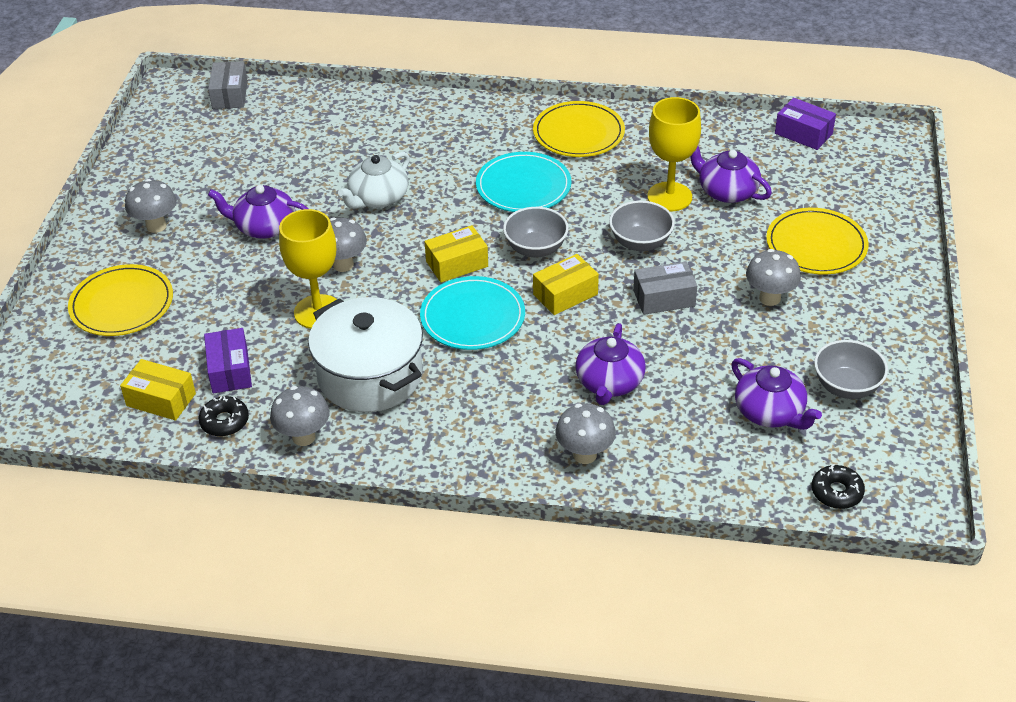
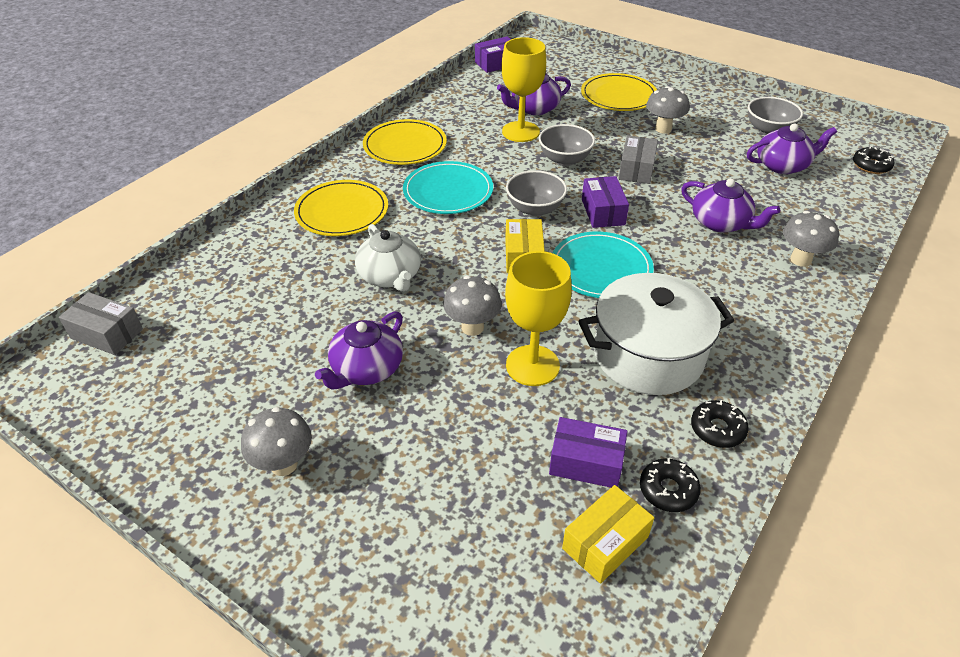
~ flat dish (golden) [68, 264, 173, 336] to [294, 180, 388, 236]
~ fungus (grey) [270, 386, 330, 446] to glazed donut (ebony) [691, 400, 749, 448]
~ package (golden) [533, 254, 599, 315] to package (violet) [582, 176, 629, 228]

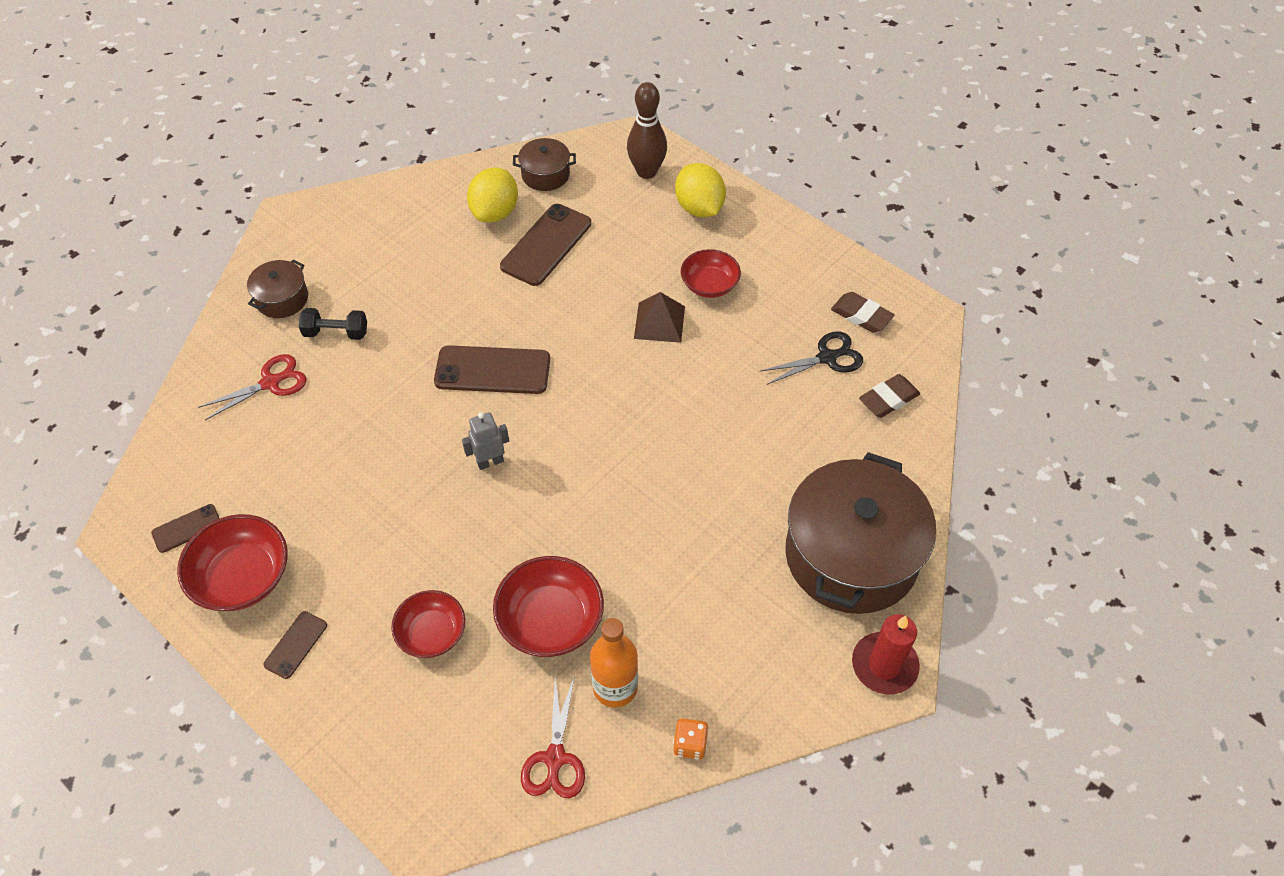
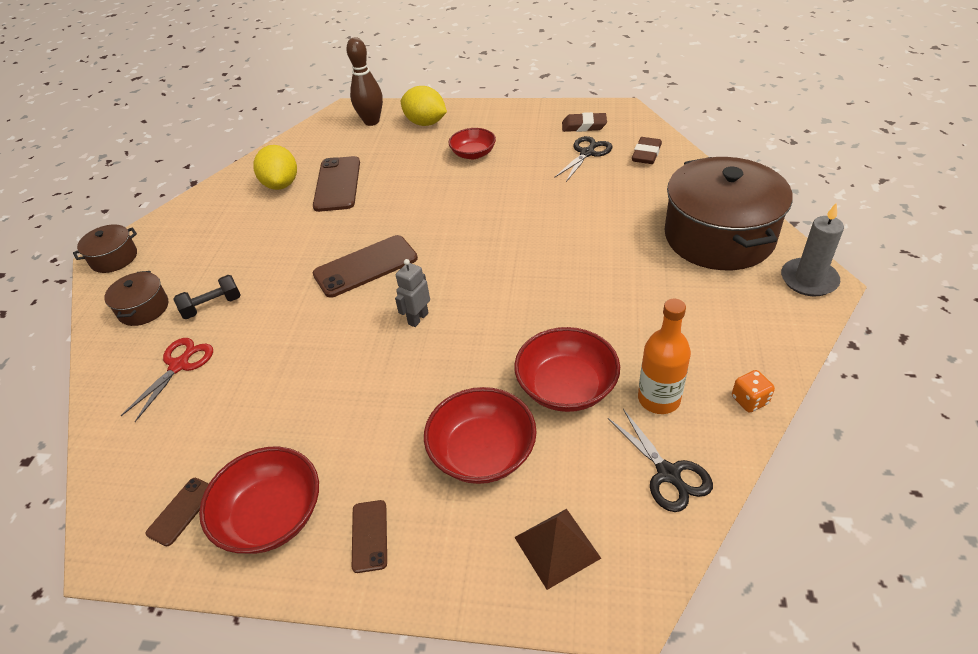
~ cooking pot (russet) [513, 138, 576, 191] to [73, 224, 137, 273]
~ pyramid shape (russet) [634, 292, 685, 343] to [514, 509, 601, 590]
~ shears (crimson) [521, 675, 585, 798] to shears (ebony) [608, 409, 713, 512]
~ wax candle (crimson) [852, 614, 920, 695] to wax candle (grey) [781, 202, 844, 296]
~ deep dish (crimson) [391, 590, 465, 658] = [424, 387, 537, 484] x1.50

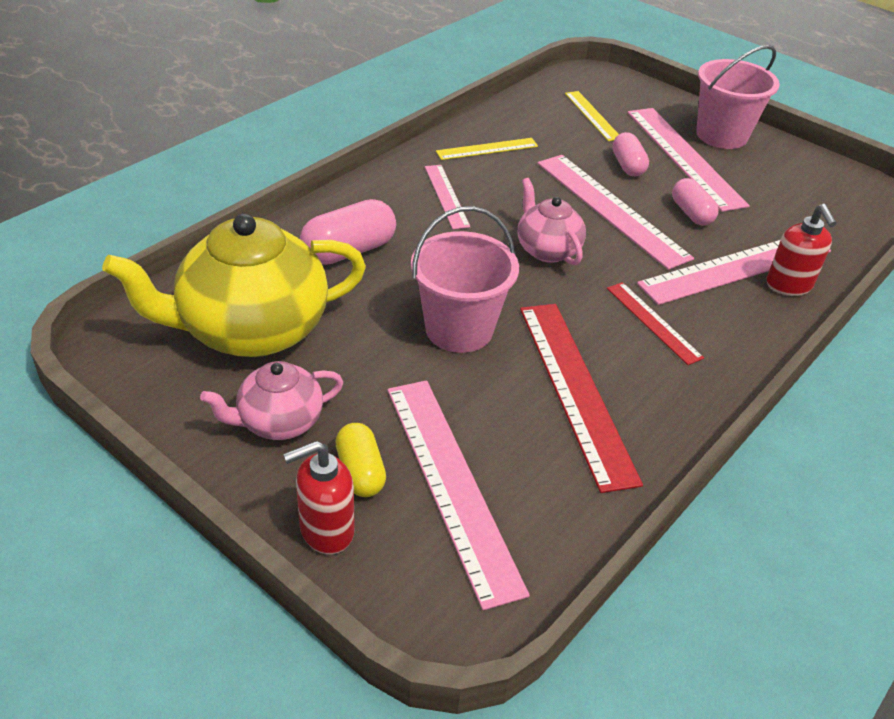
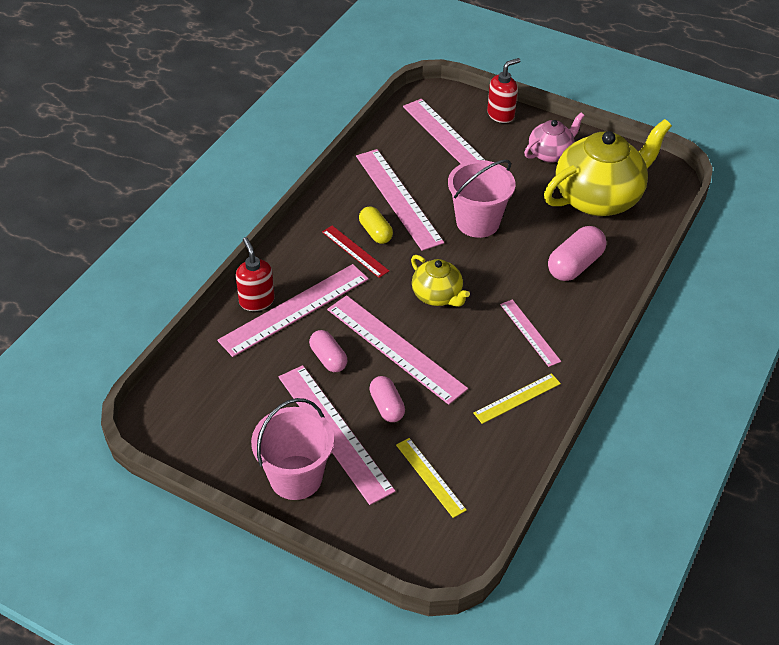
~ pill shape (golden) [335, 423, 386, 497] to [359, 206, 393, 244]
~ china teapot (pink) [518, 178, 586, 265] to china teapot (golden) [411, 255, 470, 307]
~ measuring stick (crimson) [520, 304, 643, 493] to measuring stick (pink) [356, 149, 444, 251]

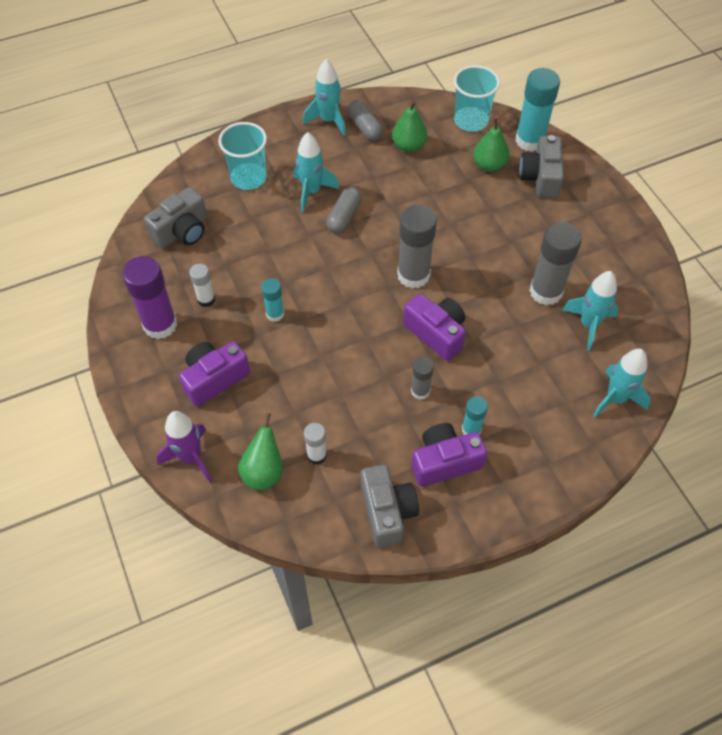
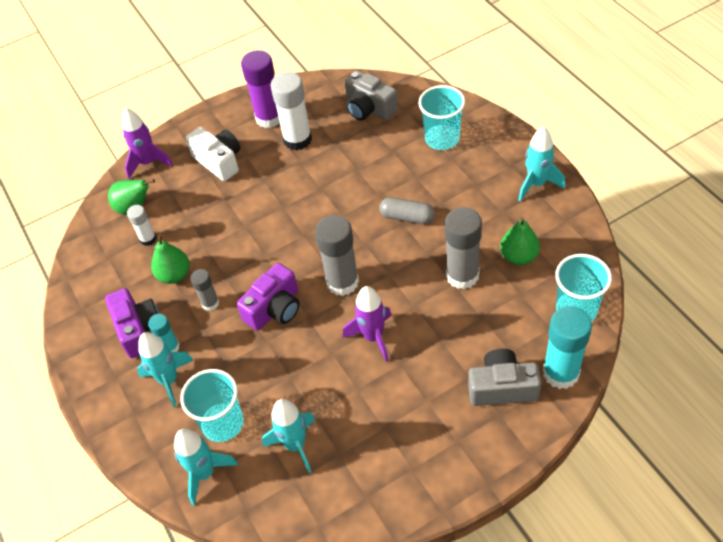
- stick of glue (teal) [261, 278, 284, 322]
- pill shape (grey) [348, 100, 383, 141]
- photo camera (grey) [361, 464, 419, 547]
+ beaker (teal) [180, 369, 244, 442]
+ rocket (violet) [343, 286, 392, 362]
~ rocket (teal) [294, 132, 339, 212] to [137, 332, 193, 408]
~ pear fruit (emerald) [473, 118, 509, 172] to [151, 234, 190, 284]
~ stick of glue (grey) [529, 222, 582, 305] to [445, 207, 482, 289]
~ photo camera (violet) [179, 341, 250, 407] to photo camera (pure white) [186, 127, 240, 181]
~ stick of glue (pure white) [189, 264, 215, 307] = [271, 72, 312, 150] x1.85

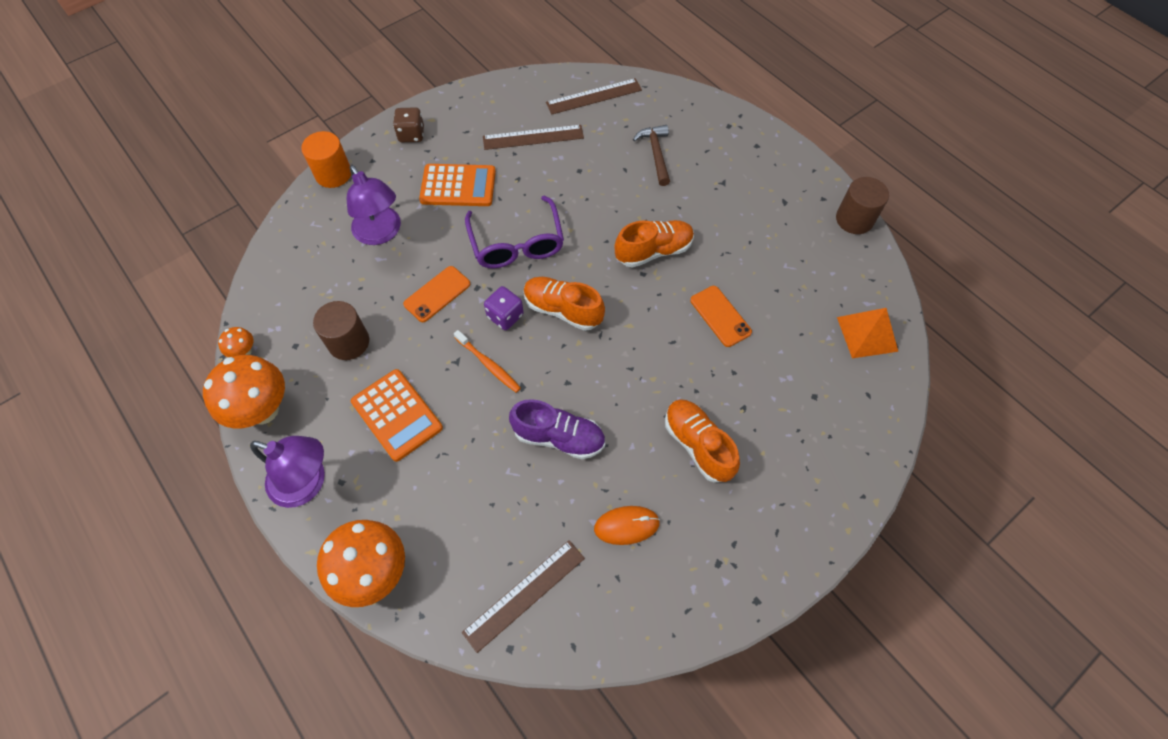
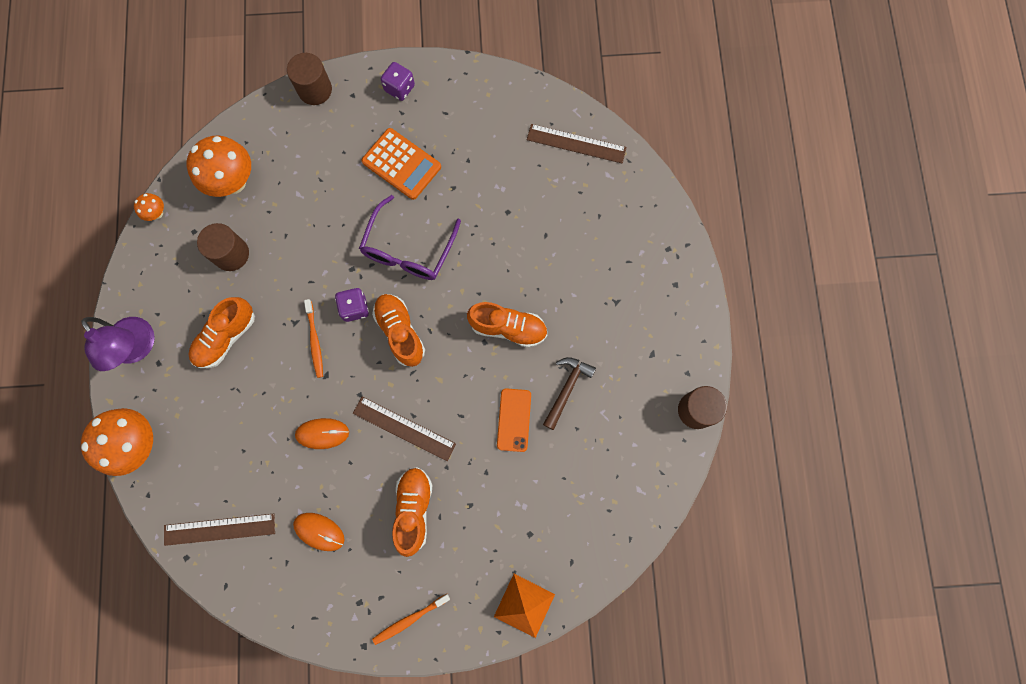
- desk lamp (violet) [347, 165, 401, 245]
- mobile phone (orange) [403, 266, 470, 322]
+ dental brush (orange) [372, 594, 450, 645]
~ fungus (orange) [203, 355, 285, 428] to [187, 136, 251, 197]
~ measuring stick (russet) [483, 125, 584, 150] to [353, 397, 456, 461]
~ hammer (russet) [633, 125, 670, 186] to [543, 357, 596, 430]
~ pyramid shape (orange) [837, 308, 898, 358] to [494, 574, 555, 638]
~ calculator (orange) [351, 369, 443, 462] to lace-up shoe (orange) [189, 297, 255, 368]
~ lace-up shoe (violet) [509, 399, 605, 459] to mouse (orange) [295, 418, 349, 449]
~ cylinder shape (orange) [301, 131, 351, 188] to cylinder shape (russet) [287, 53, 332, 105]
~ dice (russet) [393, 107, 424, 142] to dice (violet) [381, 62, 415, 101]

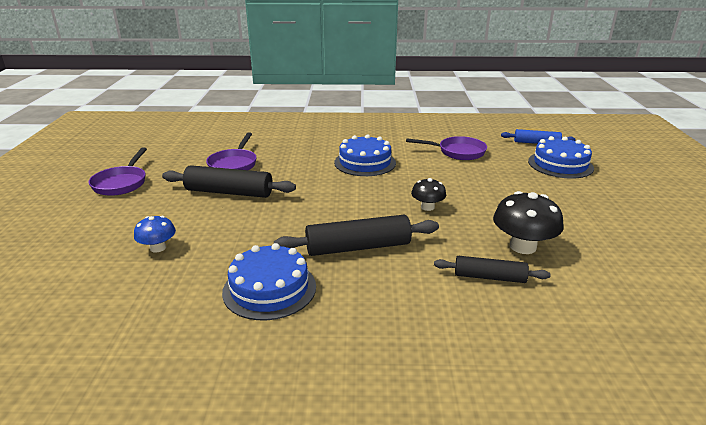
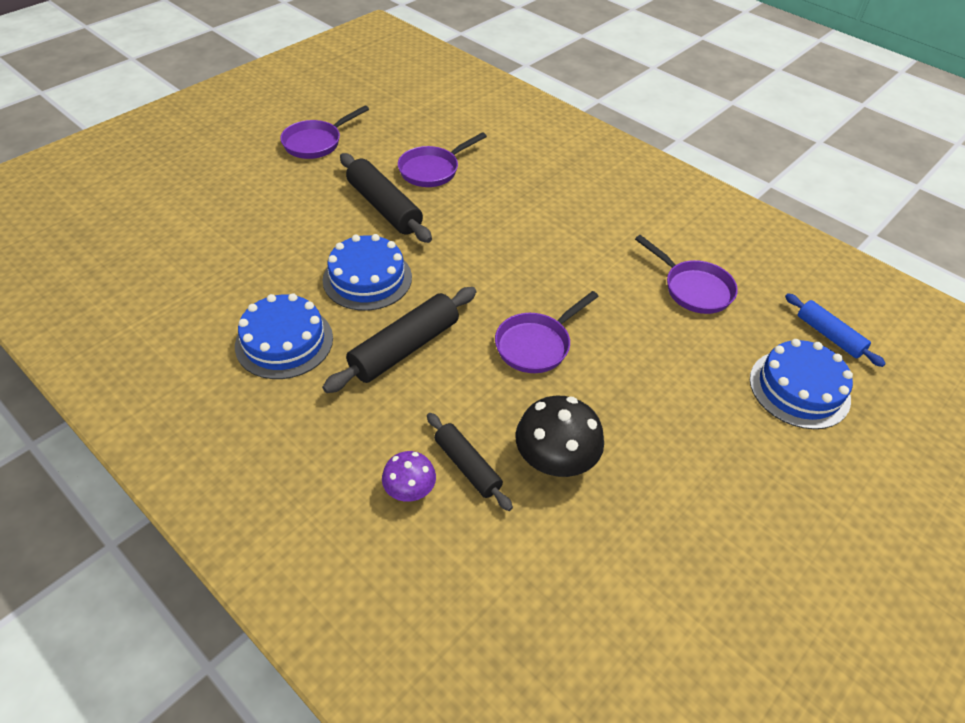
- fungus (cobalt) [134, 216, 176, 252]
+ fungus (violet) [382, 451, 436, 502]
~ cake (cobalt) [334, 134, 396, 176] to [323, 234, 412, 311]
~ fungus (ebony) [411, 178, 446, 211] to skillet (violet) [495, 291, 599, 373]
~ dough roller (ebony) [274, 215, 439, 256] = [322, 287, 476, 393] 75 degrees counterclockwise

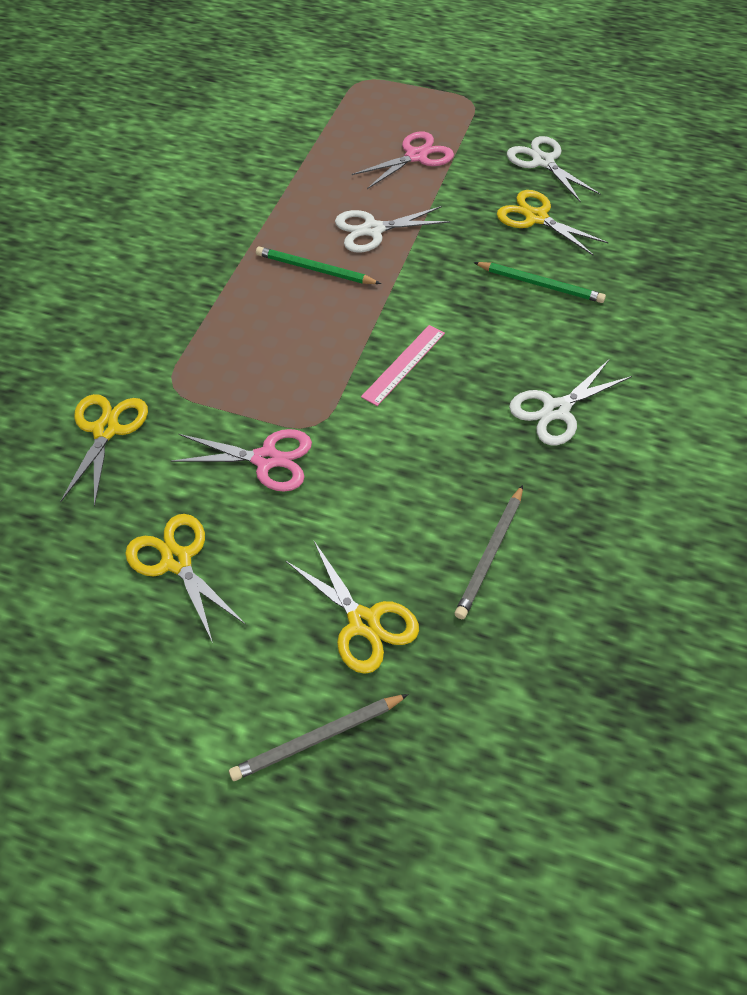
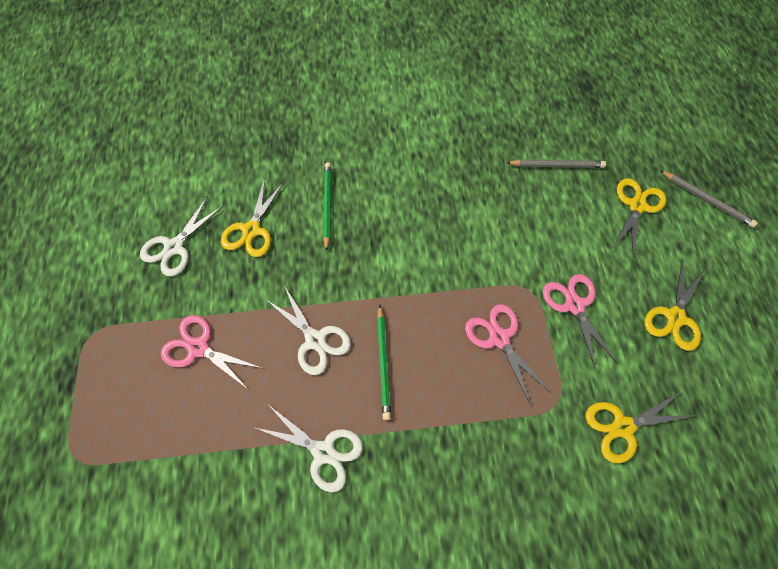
- measuring stick (pink) [361, 325, 445, 406]
+ shears (pink) [465, 304, 550, 404]
~ shears (pure white) [509, 360, 632, 445] to [256, 405, 363, 492]

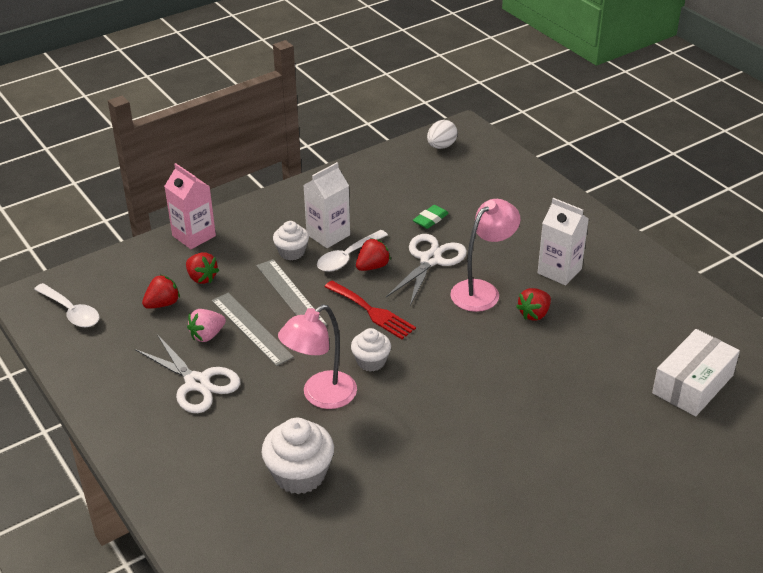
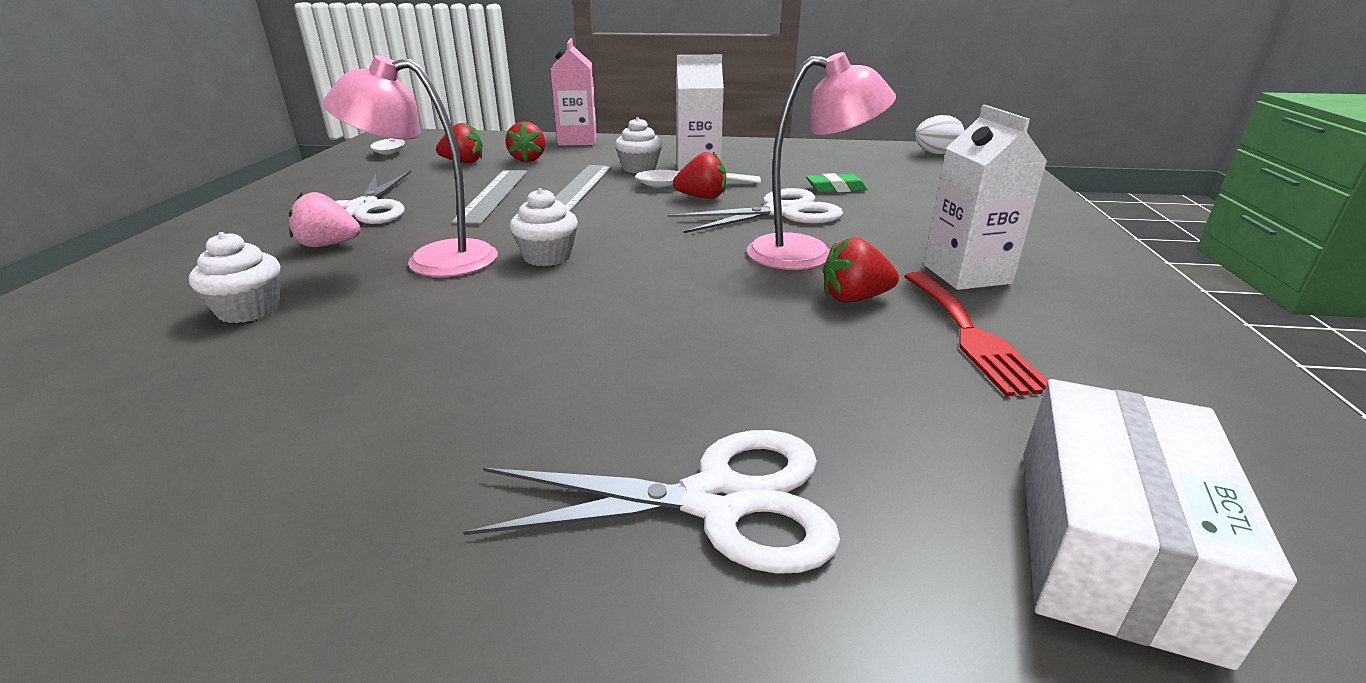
+ shears (pure white) [463, 430, 841, 574]
~ strawberry (pink) [187, 309, 226, 342] to [289, 192, 361, 247]
~ table fork (crimson) [324, 281, 416, 339] to [904, 272, 1048, 397]
~ package (pure white) [652, 329, 740, 416] = [1023, 379, 1297, 670] 60 degrees counterclockwise
~ cupcake (pure white) [262, 418, 334, 494] = [189, 232, 281, 323] x0.62

